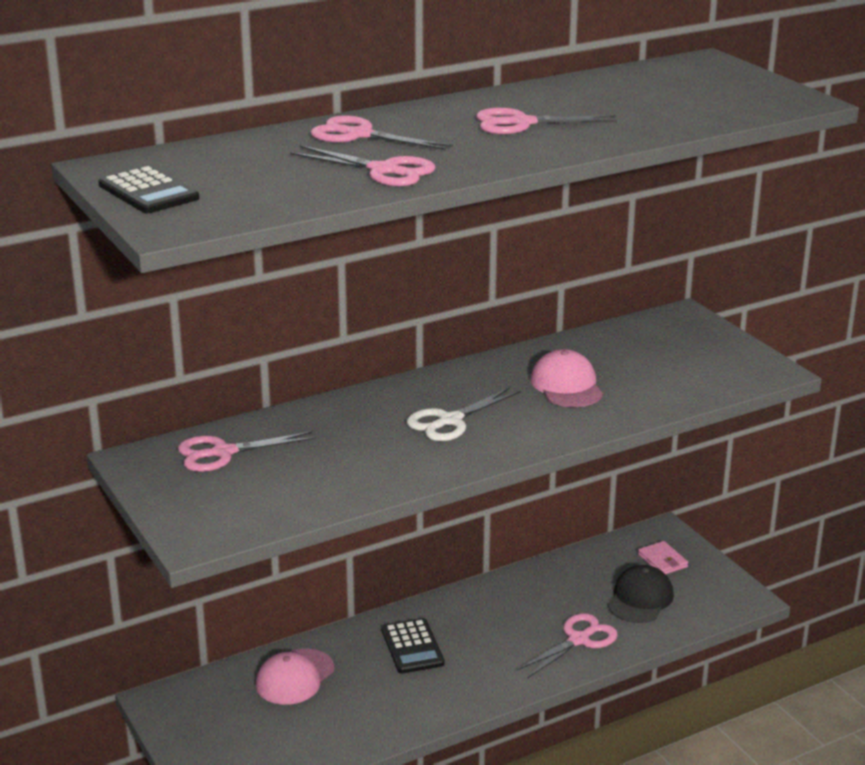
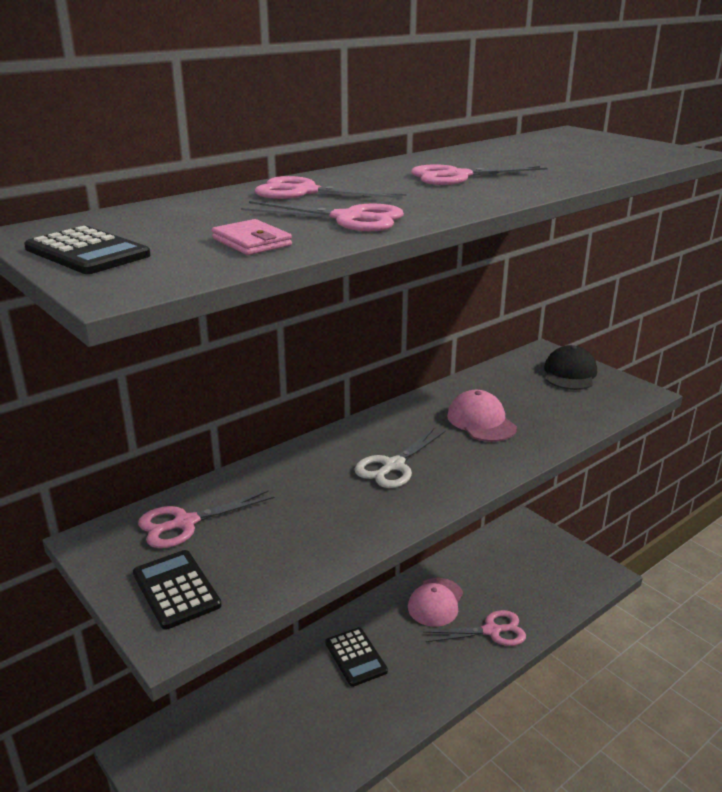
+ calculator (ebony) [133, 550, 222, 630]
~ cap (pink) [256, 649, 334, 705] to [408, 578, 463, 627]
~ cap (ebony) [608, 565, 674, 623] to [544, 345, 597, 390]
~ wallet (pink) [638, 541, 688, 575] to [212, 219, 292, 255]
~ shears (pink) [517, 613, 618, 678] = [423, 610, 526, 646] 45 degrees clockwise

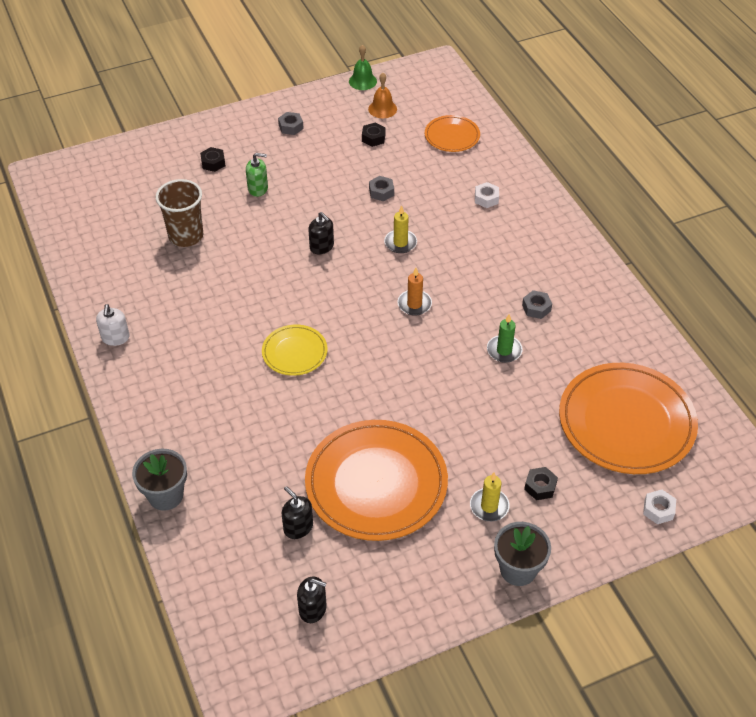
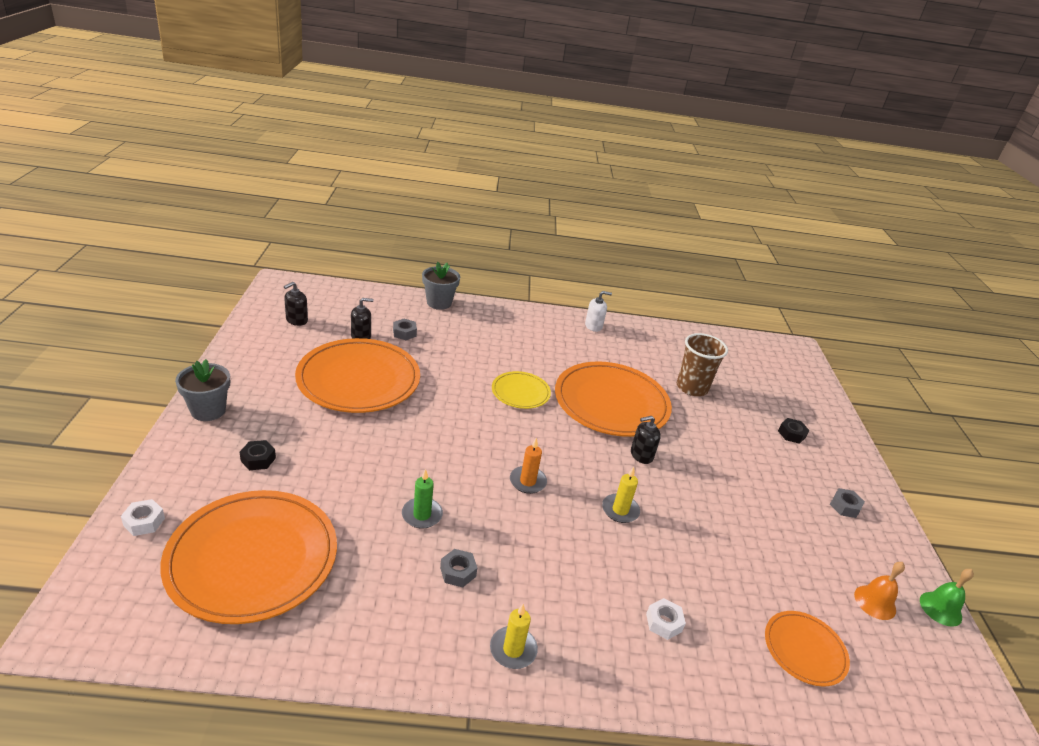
- soap dispenser (emerald) [246, 153, 268, 197]
- hexagon nut (ebony) [362, 123, 386, 147]
+ flat dish (orange) [555, 361, 672, 437]
~ hexagon nut (grey) [369, 176, 394, 201] to [393, 319, 417, 340]
~ wax candle (golden) [470, 472, 510, 521] to [490, 604, 538, 669]
~ soap dispenser (pure white) [96, 304, 130, 346] = [585, 291, 612, 332] 150 degrees clockwise

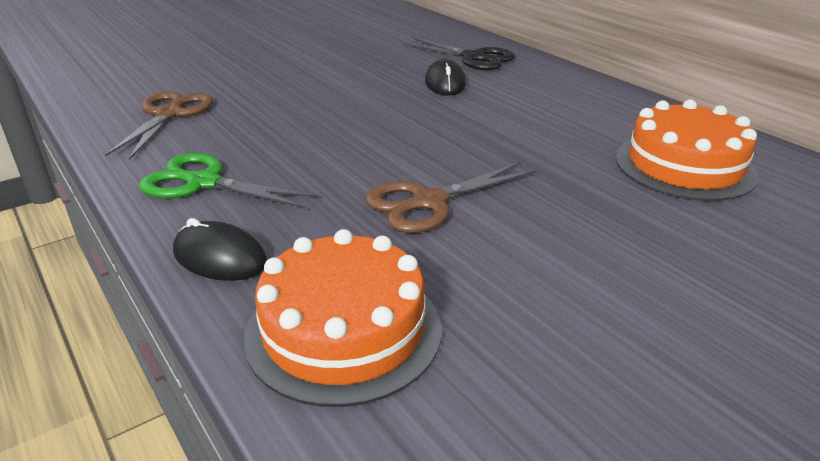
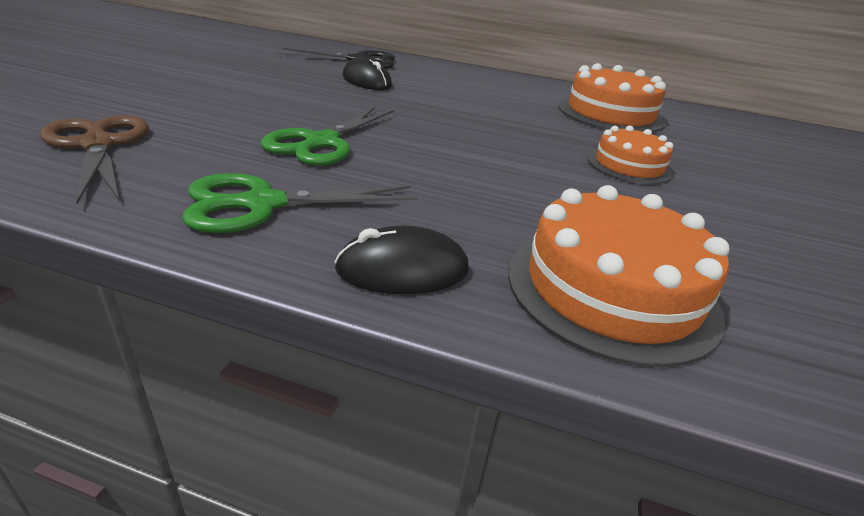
- shears (russet) [365, 162, 536, 233]
+ shears (emerald) [261, 107, 394, 166]
+ cake (orange) [588, 126, 674, 184]

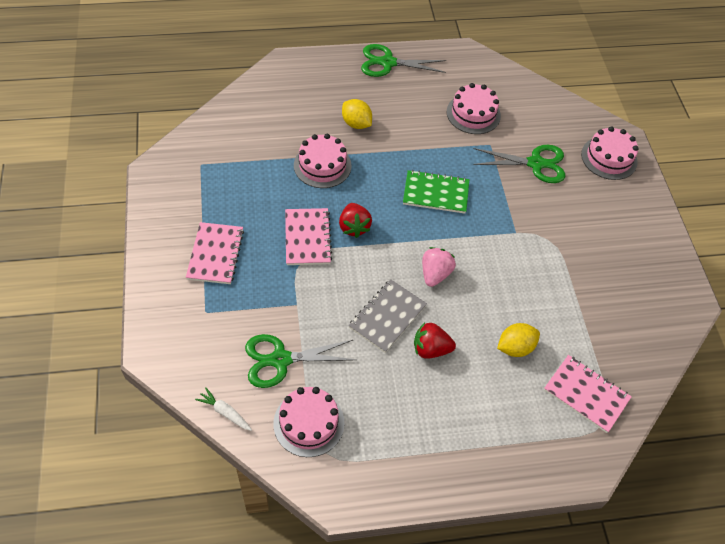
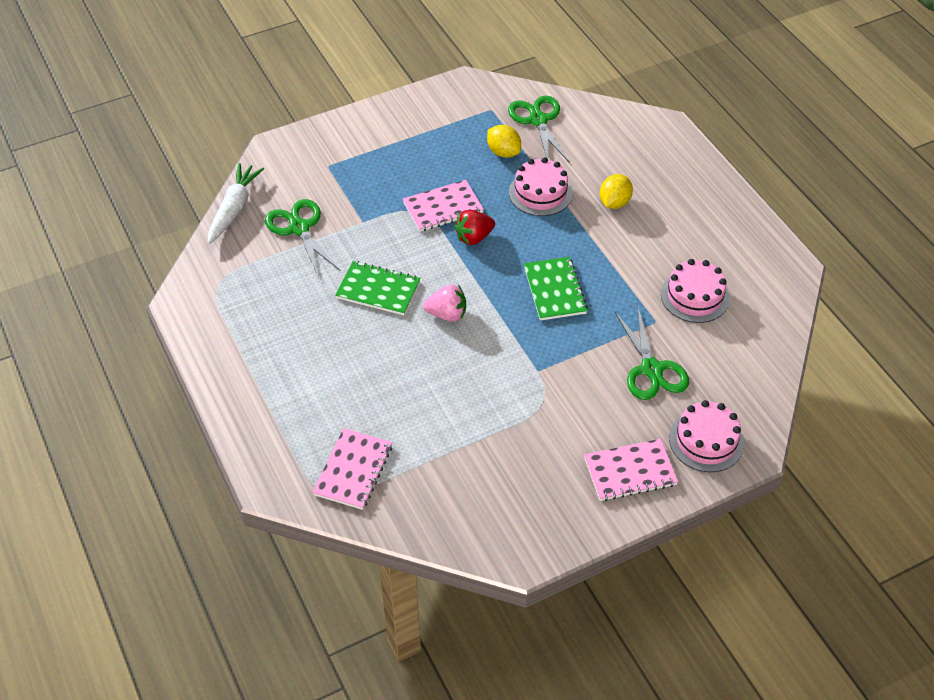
- cake (pink) [273, 387, 344, 457]
- strawberry (crimson) [414, 322, 456, 359]
~ notepad (pink) [186, 222, 244, 284] to [584, 439, 678, 501]
~ shears (emerald) [361, 44, 446, 77] to [508, 96, 570, 163]
~ citrus fruit (golden) [497, 323, 540, 357] to [487, 125, 521, 158]
~ notepad (grey) [349, 279, 427, 353] to notepad (emerald) [335, 261, 420, 315]
~ carrot (pure white) [195, 387, 252, 431] = [208, 163, 264, 244] x1.85

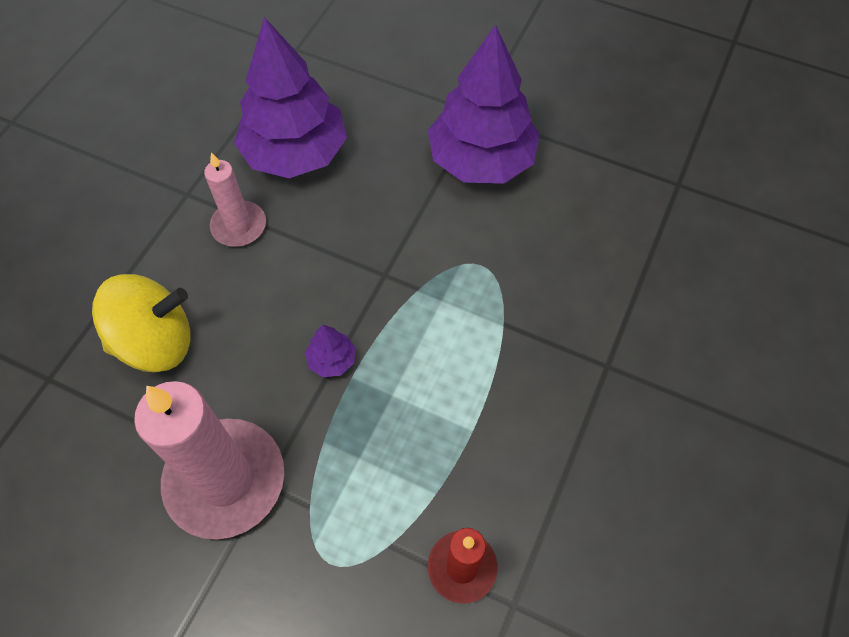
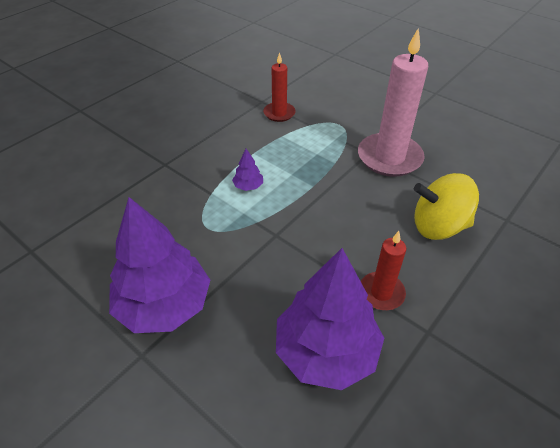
~ tree (violet) [305, 325, 356, 377] to [232, 149, 263, 191]
~ wax candle (pink) [204, 152, 266, 247] to wax candle (crimson) [361, 231, 406, 310]

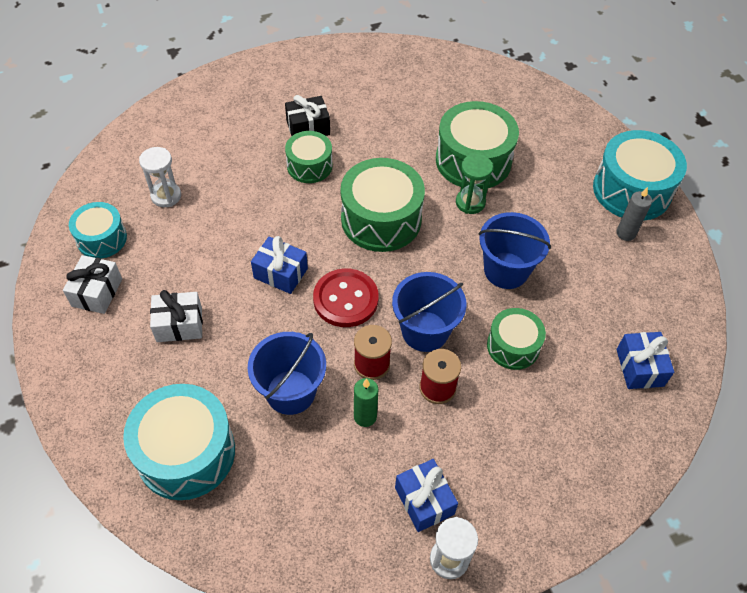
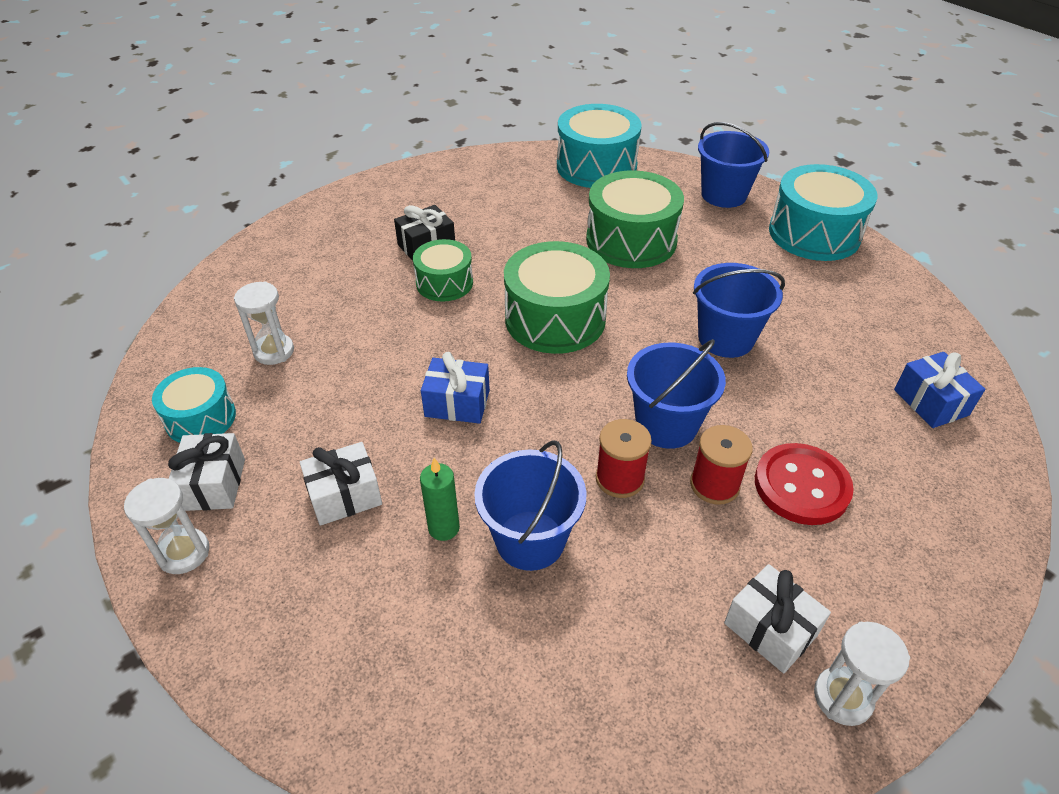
- hourglass (emerald) [456, 154, 493, 214]
- toy drum (emerald) [487, 308, 546, 370]
- wax candle (grey) [616, 187, 652, 241]
+ hourglass (pure white) [124, 478, 209, 574]
+ pail (cobalt) [698, 122, 769, 208]
~ toy drum (teal) [123, 384, 235, 500] to [557, 104, 642, 188]
~ shirt button (crimson) [313, 268, 378, 327] to [755, 443, 854, 525]
~ wax candle (emerald) [354, 378, 378, 427] to [420, 458, 460, 541]
~ present (cobalt) [395, 459, 458, 532] to present (pure white) [724, 564, 831, 673]

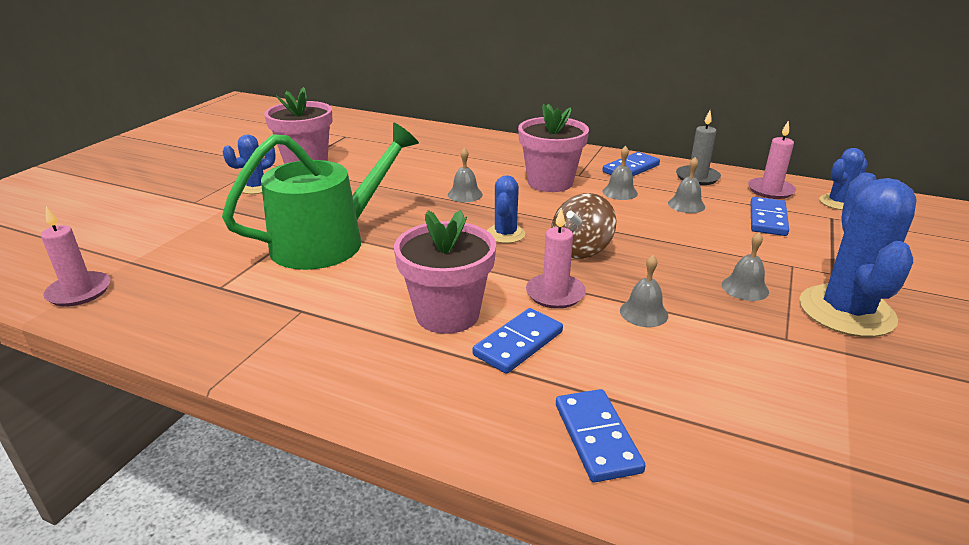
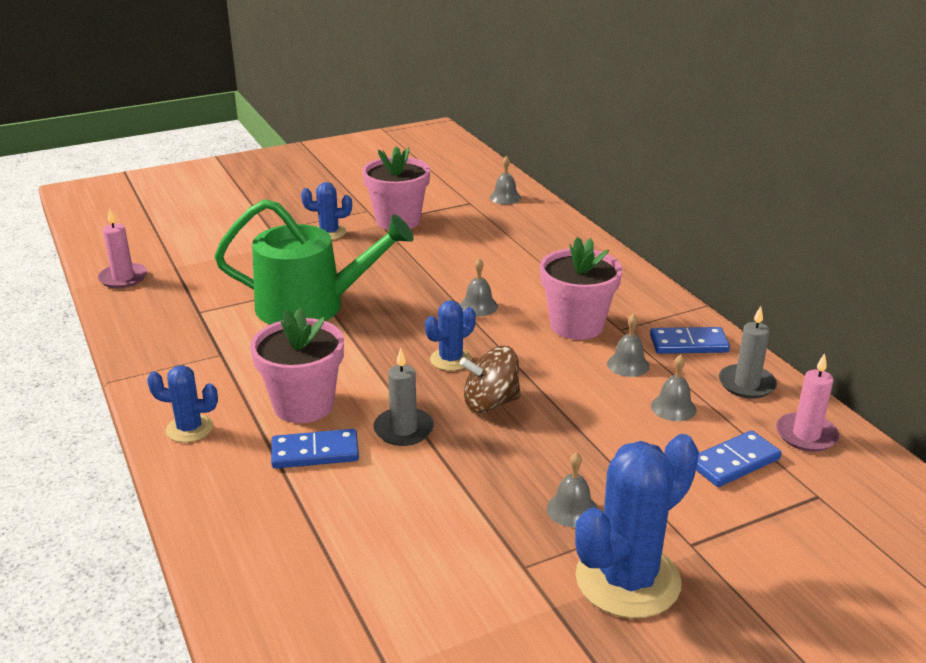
- domino piece (cobalt) [556, 389, 646, 482]
~ hand bell (grey) [620, 255, 668, 327] to [490, 156, 521, 204]
~ prickly plant (cobalt) [819, 148, 868, 210] to [147, 365, 218, 442]
~ wax candle (pink) [526, 208, 586, 309] to wax candle (grey) [373, 349, 434, 446]

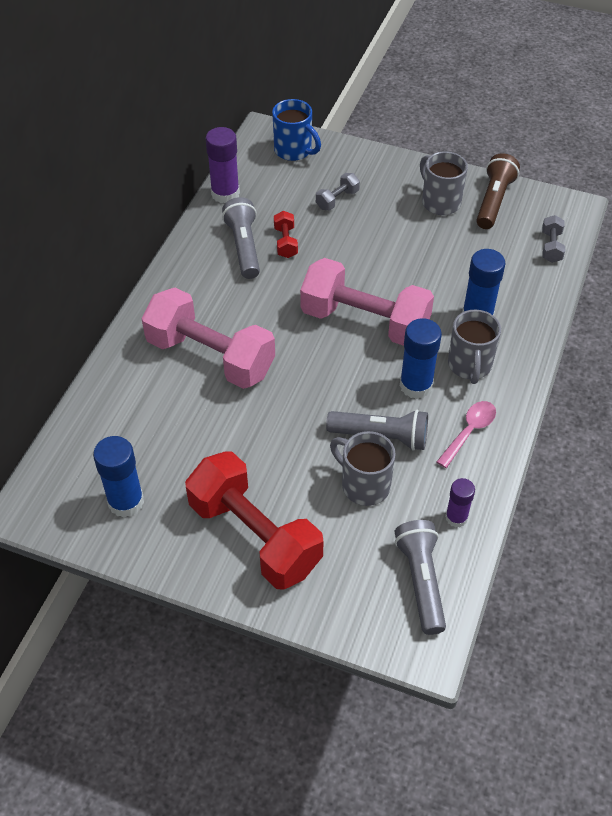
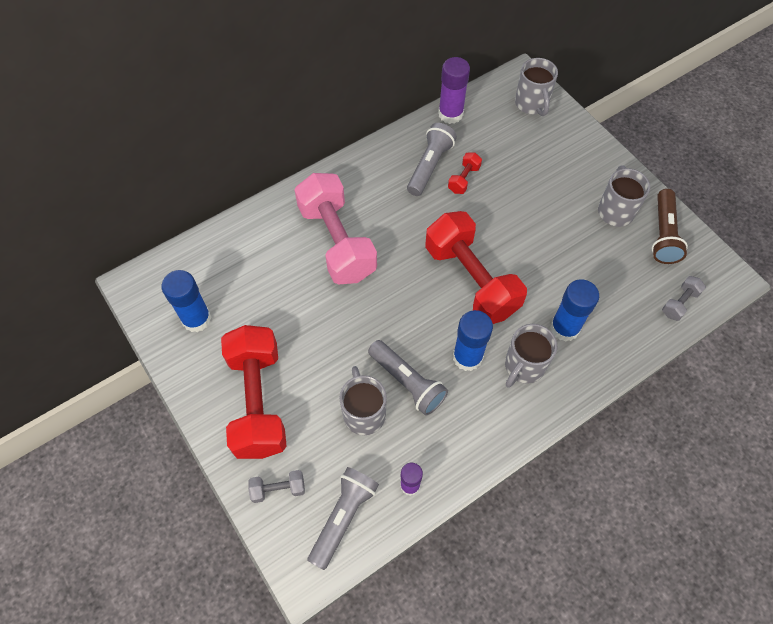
- tablespoon (pink) [437, 401, 496, 468]
~ dumbbell (grey) [316, 173, 360, 210] to [248, 470, 305, 503]
~ tea mug (cobalt) [272, 99, 321, 161] to tea mug (grey) [515, 58, 558, 116]
~ dumbbell (pink) [300, 258, 434, 346] to dumbbell (crimson) [425, 211, 527, 324]
~ flashlight (russet) [476, 153, 520, 229] = [652, 189, 688, 264] 135 degrees clockwise

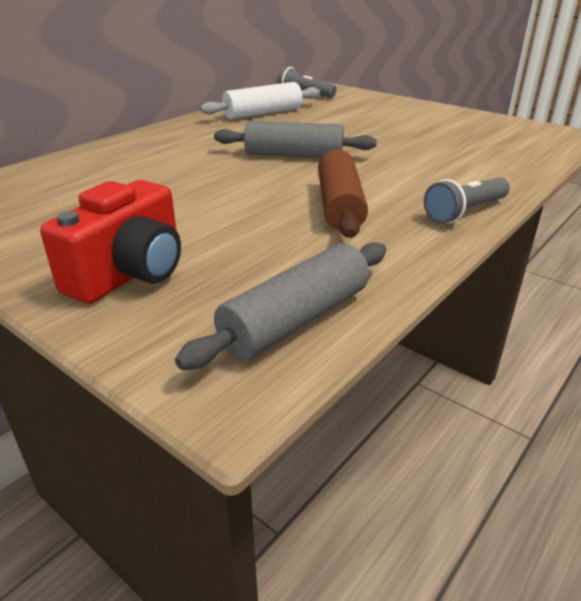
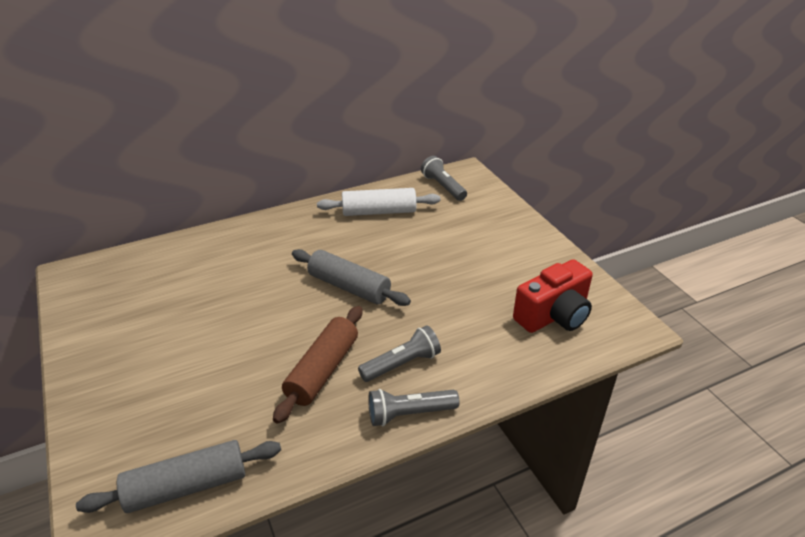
+ flashlight (grey) [358, 325, 441, 382]
~ photo camera (crimson) [40, 180, 181, 304] to [513, 259, 593, 333]

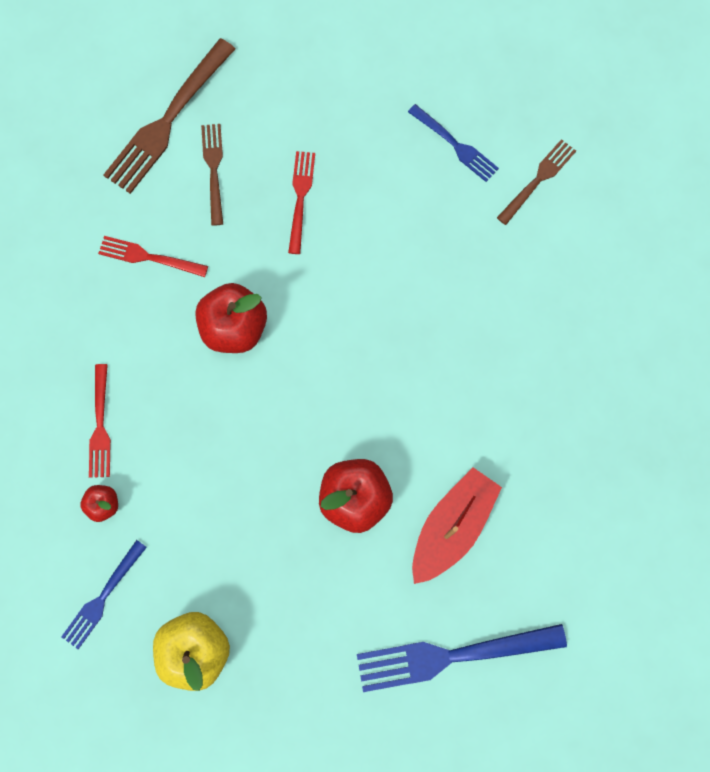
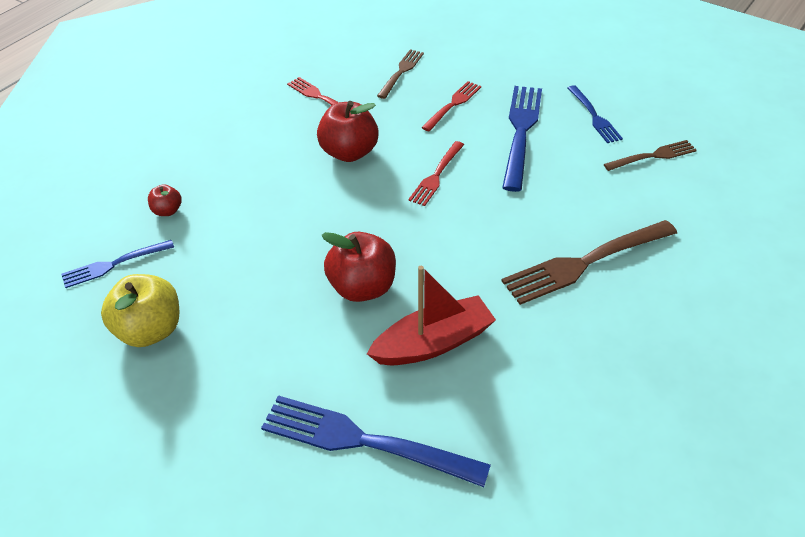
+ table fork (cobalt) [502, 86, 542, 192]
~ table fork (crimson) [89, 364, 111, 478] to [408, 141, 464, 206]
~ table fork (russet) [103, 38, 235, 194] to [502, 220, 677, 305]

